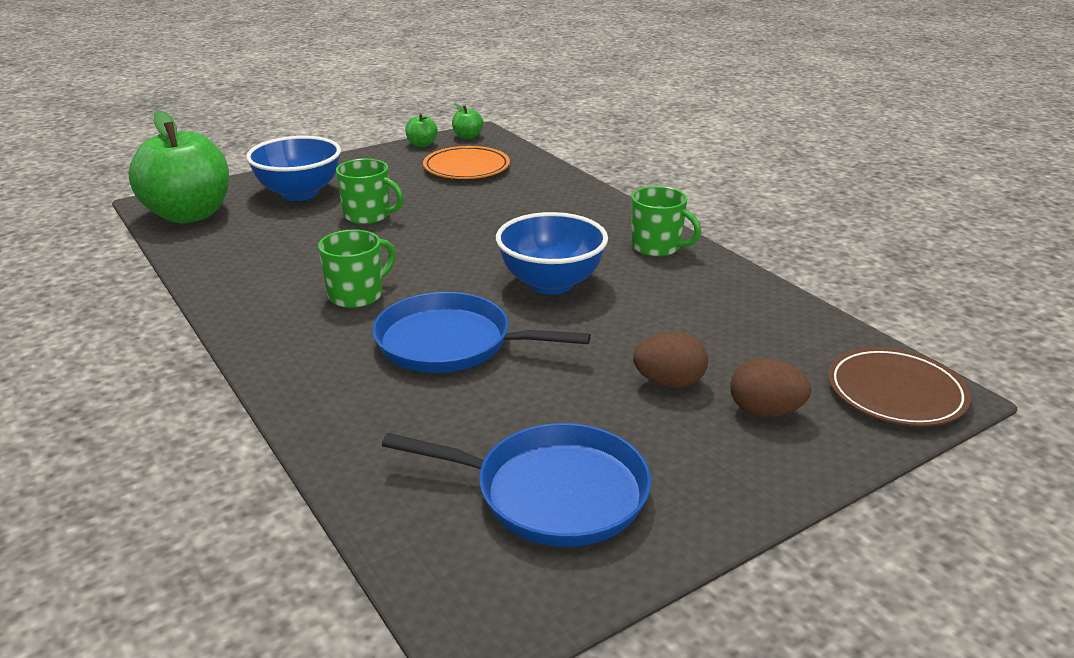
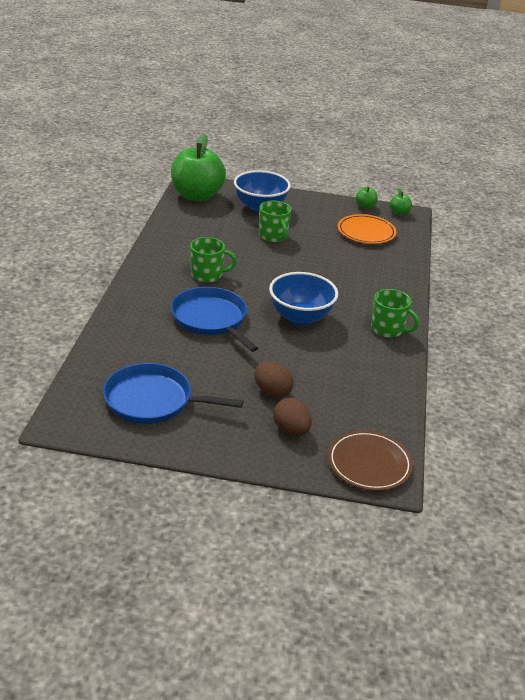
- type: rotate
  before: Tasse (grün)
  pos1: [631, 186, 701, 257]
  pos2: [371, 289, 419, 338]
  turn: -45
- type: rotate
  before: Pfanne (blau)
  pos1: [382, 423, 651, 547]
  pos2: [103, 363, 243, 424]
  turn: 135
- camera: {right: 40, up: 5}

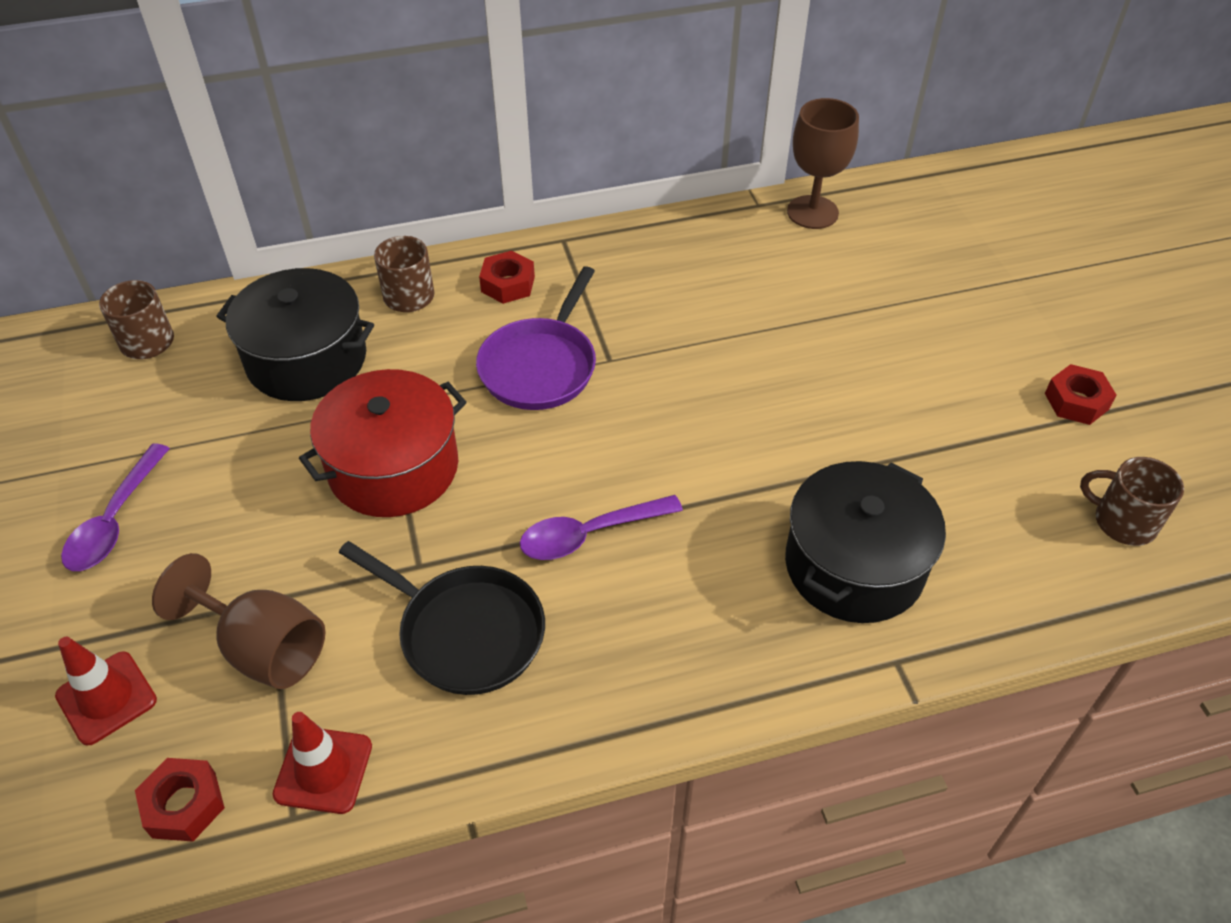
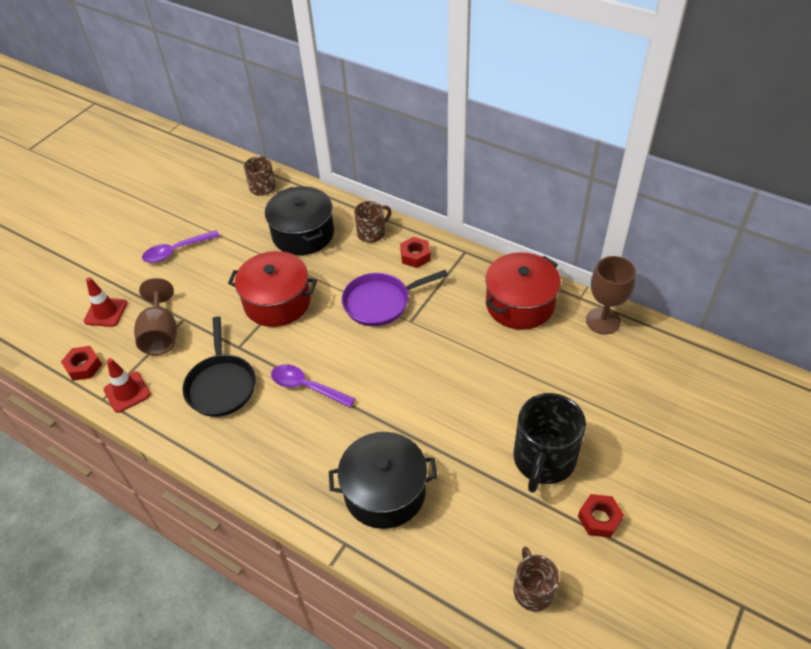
- type: insert
  after: Kochtopf (rot)
  pos2: [485, 252, 561, 330]
- type: insert
  after: Tasse (schwarz)
  pos2: [514, 393, 586, 493]
- camera: {right: 50, up: 0}

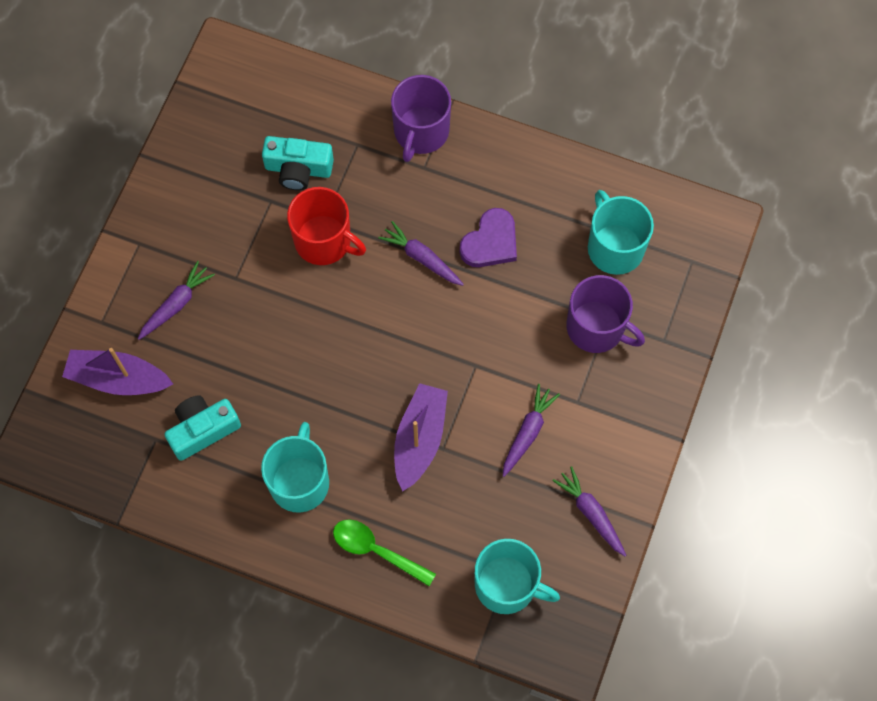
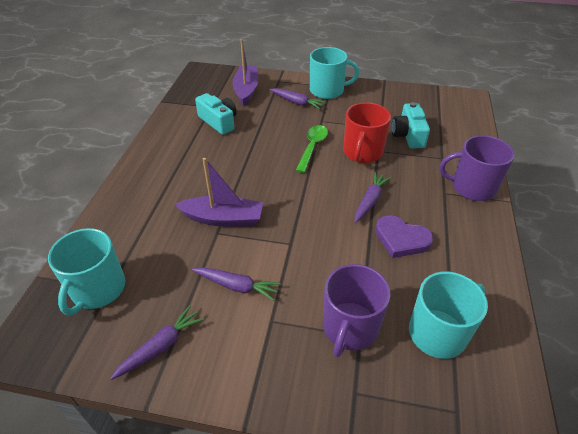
- type: move
  before: Tasse (türkis)
  pos1: [261, 422, 329, 513]
  pos2: [310, 47, 359, 99]
- type: move
  before: Löffel (grün)
  pos1: [333, 520, 436, 586]
  pos2: [296, 125, 328, 173]
- camera: {right: 80, up: -25}

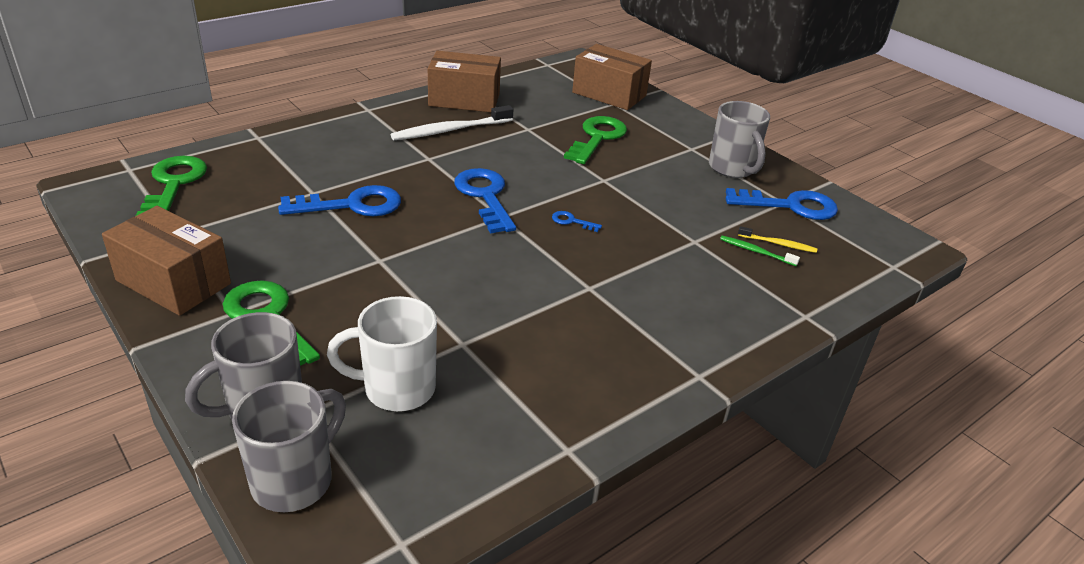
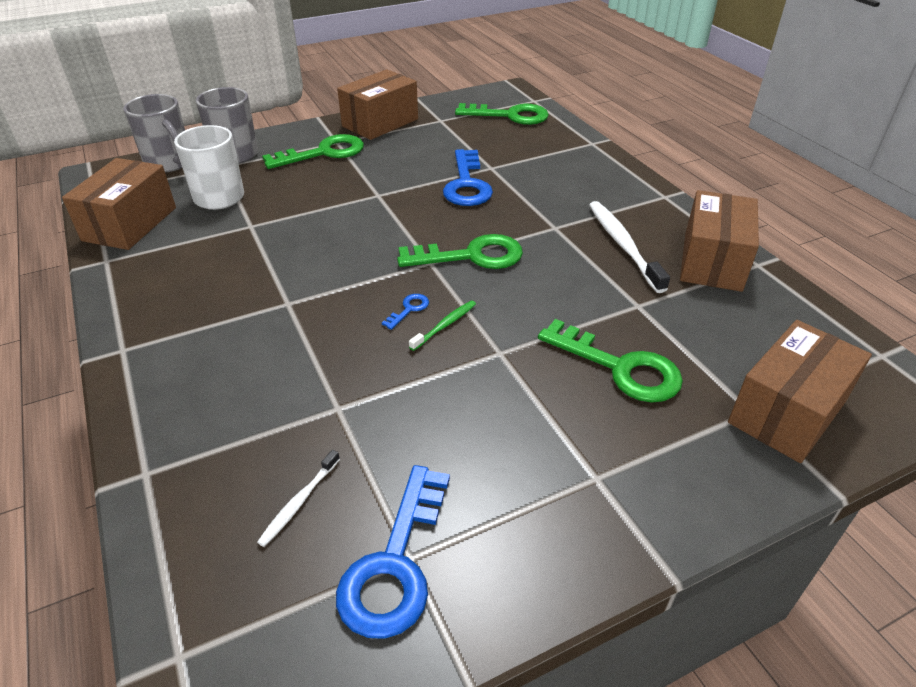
- type: delete
  before: Tasse (grau)
  pos1: [709, 101, 770, 178]
- type: recolor
  before: Schlüssel (blau)
  after: Schlüssel (grün)
  pos1: [454, 168, 516, 233]
  pos2: [397, 234, 523, 269]
- type: recolor
  before: Zahnbürste (gelb)
  after: Zahnbürste (weiß)
  pos1: [738, 226, 817, 253]
  pos2: [257, 450, 340, 547]
- type: move
  before: Zahnbürste (grün)
  pos1: [720, 236, 800, 266]
  pos2: [409, 300, 476, 351]
- type: insert
  after: Schachtel (braun)
  pos2: [62, 158, 176, 250]
- camera: {right: 105, up: 5}

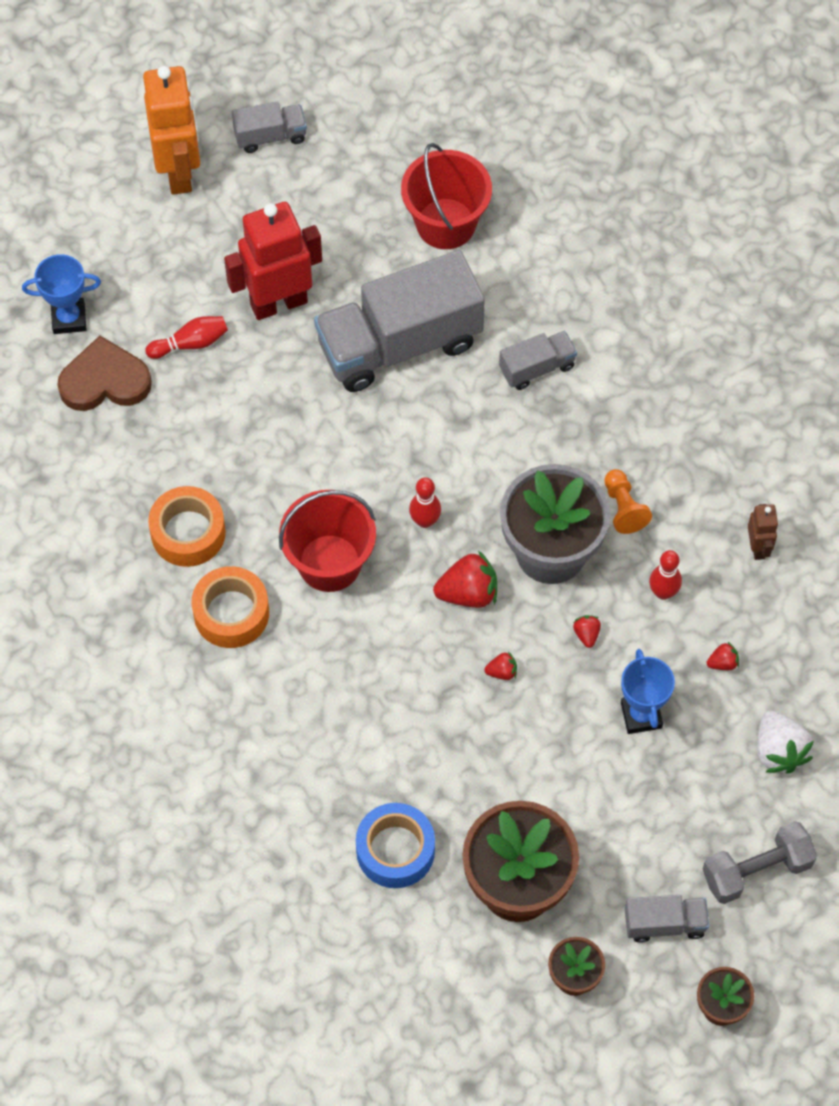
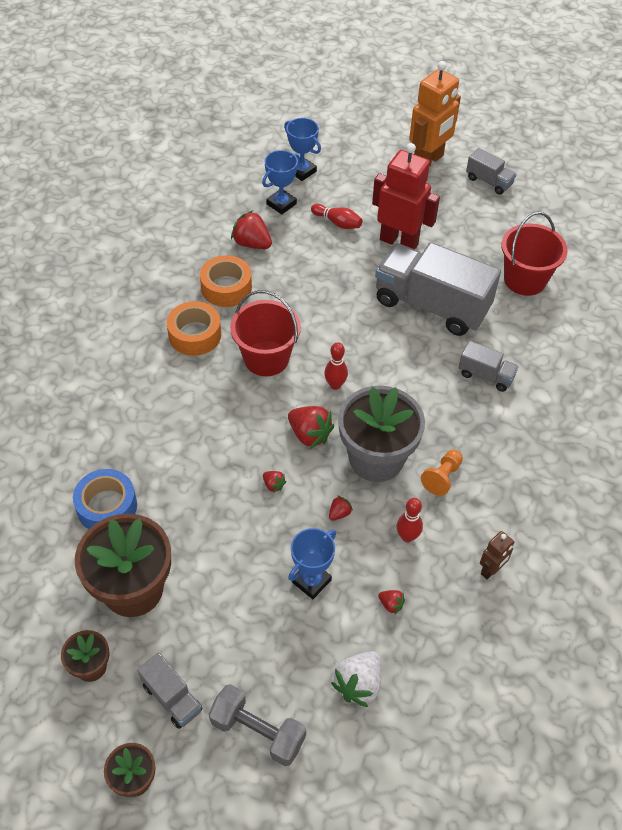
- type: replace
  before: Herz (braun)
  after: Pokal (blau)
  pos1: [57, 336, 152, 411]
  pos2: [262, 150, 300, 214]
- type: insert
  after: Erdbeere (rot)
  pos2: [231, 211, 272, 249]
- camera: {right: 50, up: -10}

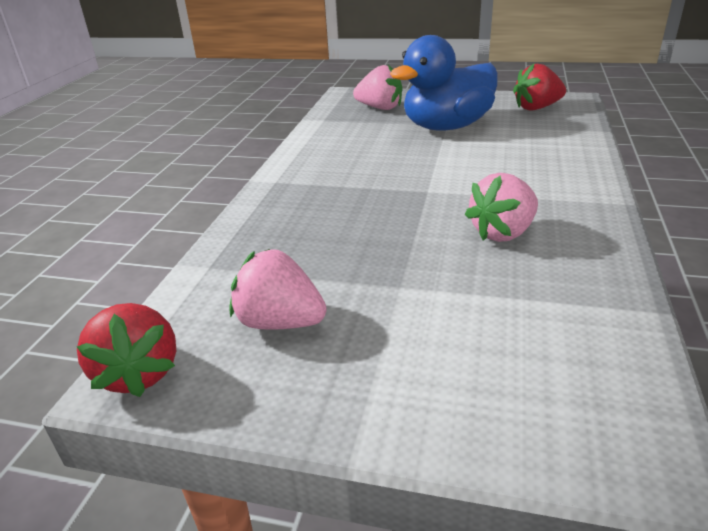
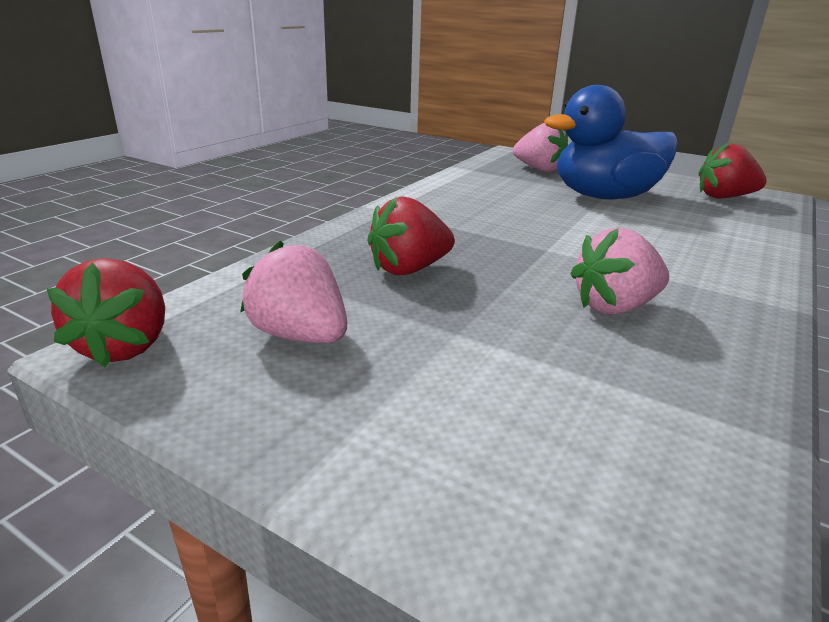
- type: insert
  after: Erdbeere (rot)
  pos2: [367, 196, 455, 275]
- camera: {right: 15, up: -5}

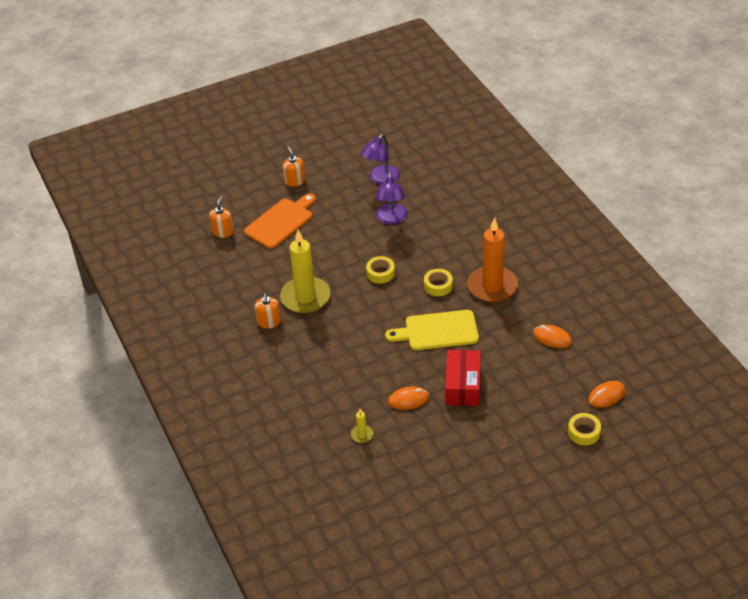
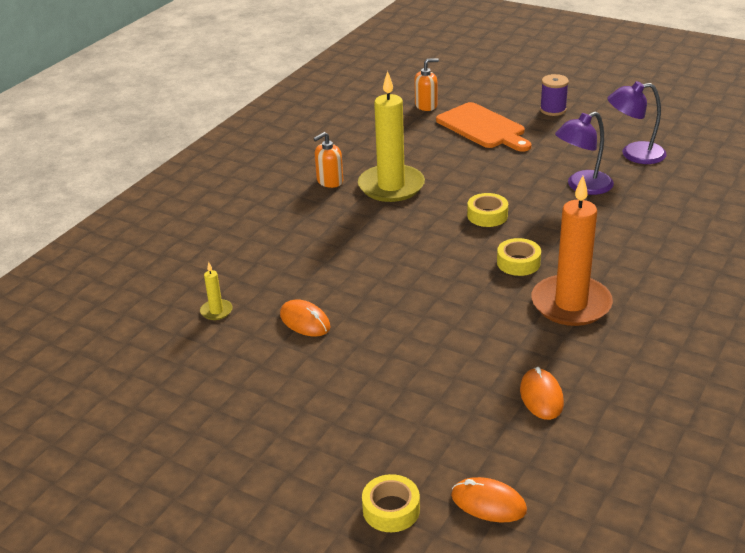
- type: replace
  before: Seifenspender (orange)
  after: Garnrolle (lila)
  pos1: [283, 146, 305, 187]
  pos2: [540, 74, 569, 116]
- type: rotate
  before: Schneidebrett (orange)
  pos1: [244, 194, 316, 249]
  pos2: [436, 102, 532, 152]
  turn: 45
- type: delete
  before: Schneidebrett (gelb)
  pos1: [385, 310, 479, 350]
- type: delete
  before: Schachtel (rot)
  pos1: [445, 350, 481, 406]
- camera: {right: 55, up: -10}

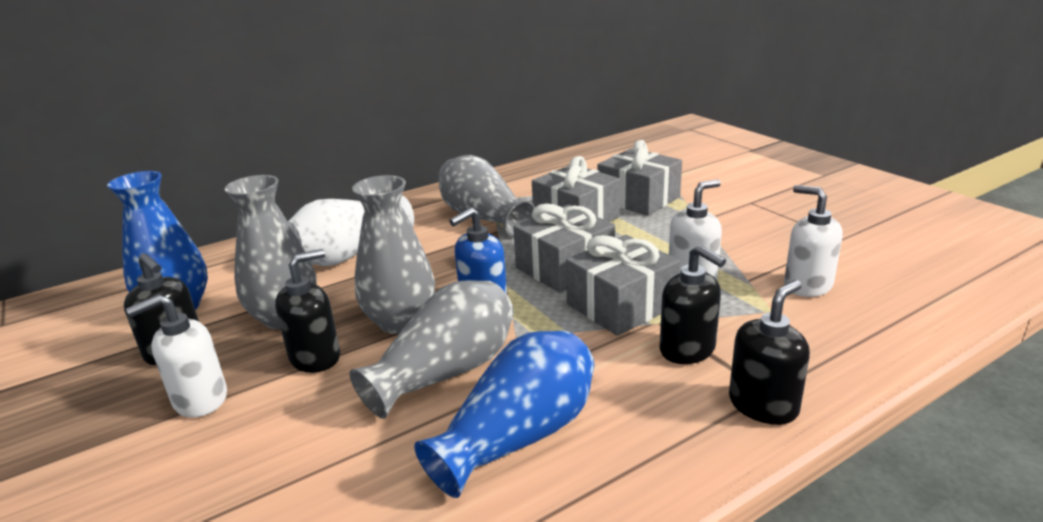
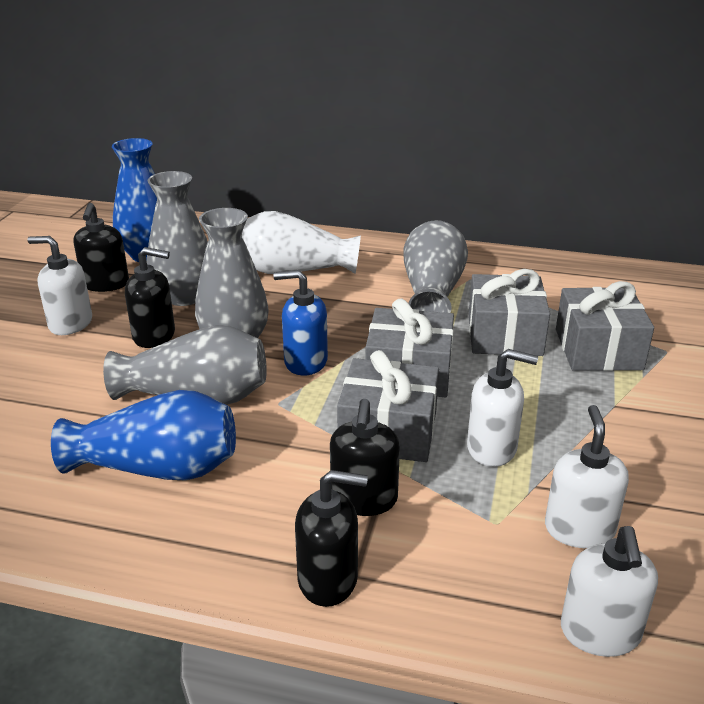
- type: insert
  after: Seifenspender (weiß)
  pos2: [561, 526, 658, 657]
- camera: {right: 45, up: 5}

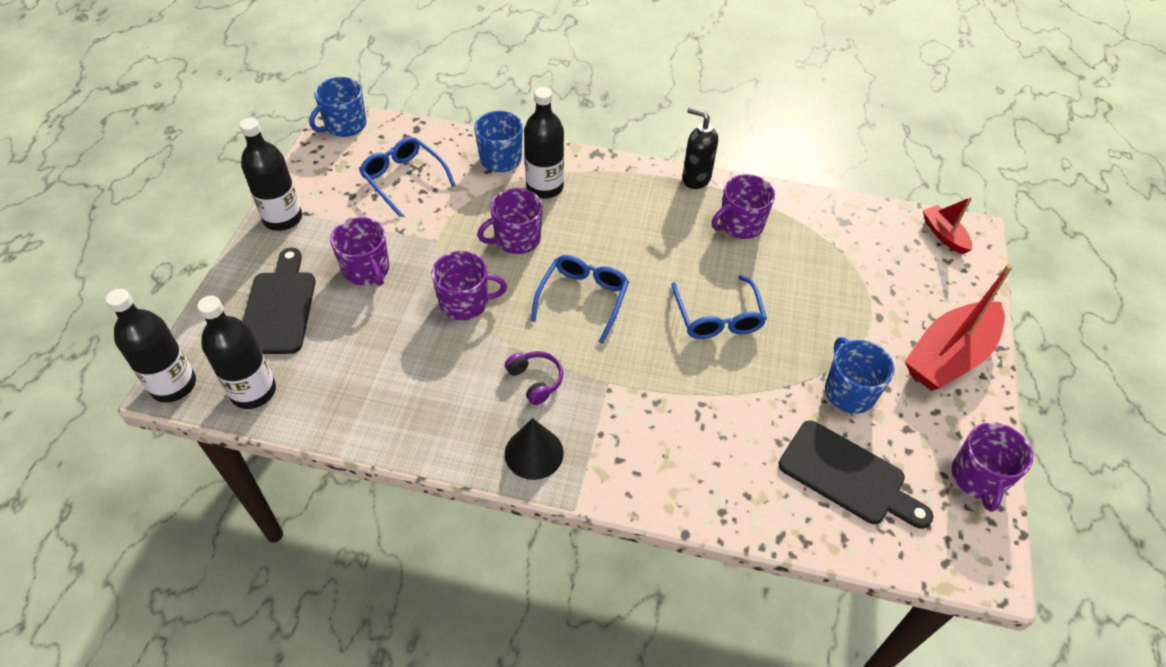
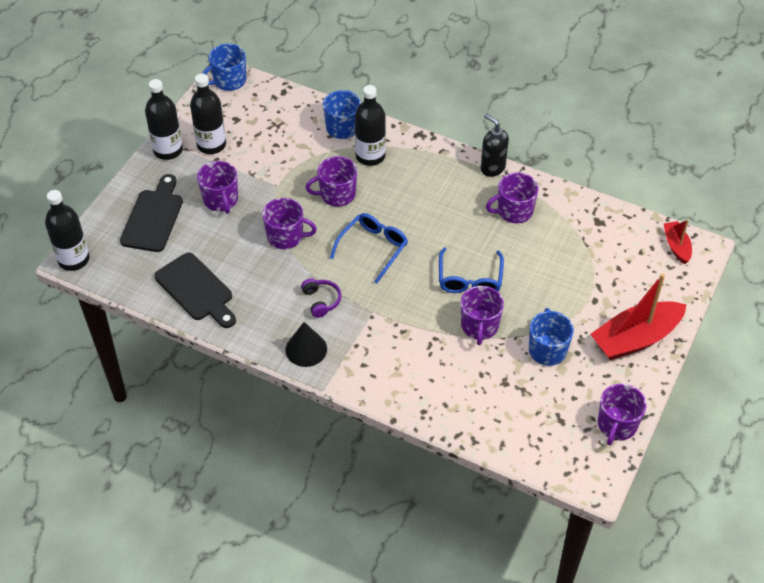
- type: delete
  before: Brille (blau)
  pos1: [359, 137, 456, 217]
- type: move
  before: Flasche (schwarz)
  pos1: [197, 296, 276, 409]
  pos2: [190, 74, 226, 154]
- type: move
  before: Schneidebrett (schwarz)
  pos1: [778, 420, 934, 529]
  pos2: [155, 253, 236, 328]
- type: insert
  after: Tasse (lila)
  pos2: [461, 286, 504, 345]
- camera: {right: 15, up: 0}

